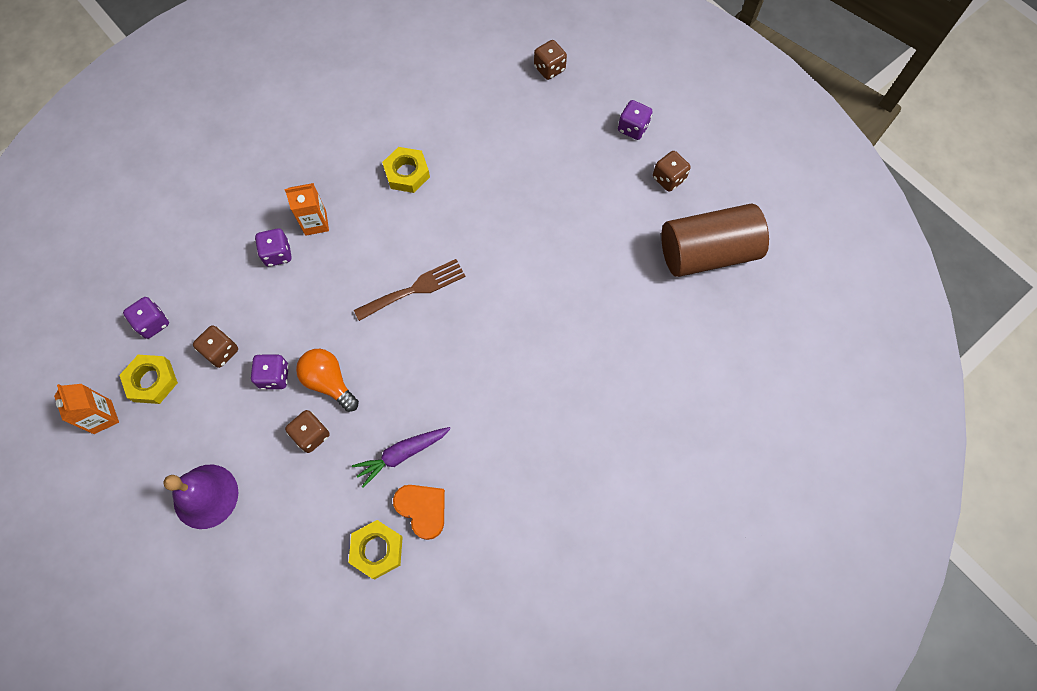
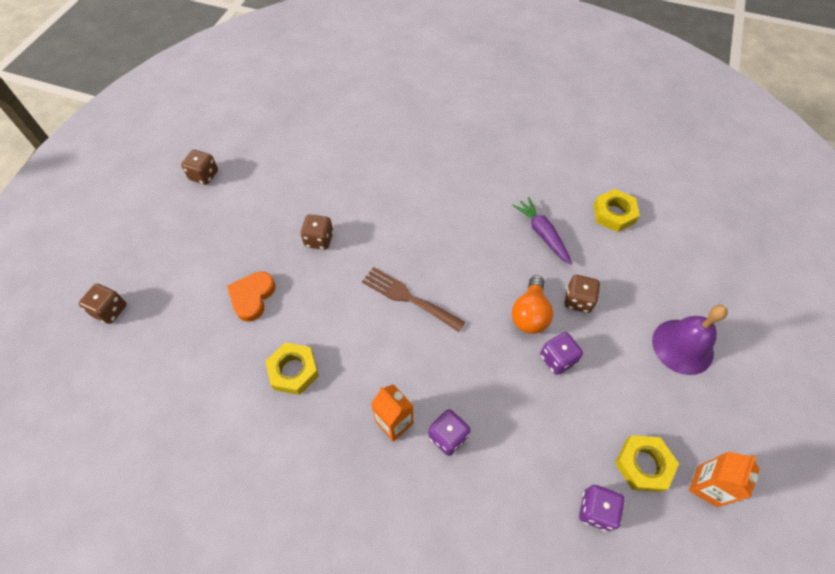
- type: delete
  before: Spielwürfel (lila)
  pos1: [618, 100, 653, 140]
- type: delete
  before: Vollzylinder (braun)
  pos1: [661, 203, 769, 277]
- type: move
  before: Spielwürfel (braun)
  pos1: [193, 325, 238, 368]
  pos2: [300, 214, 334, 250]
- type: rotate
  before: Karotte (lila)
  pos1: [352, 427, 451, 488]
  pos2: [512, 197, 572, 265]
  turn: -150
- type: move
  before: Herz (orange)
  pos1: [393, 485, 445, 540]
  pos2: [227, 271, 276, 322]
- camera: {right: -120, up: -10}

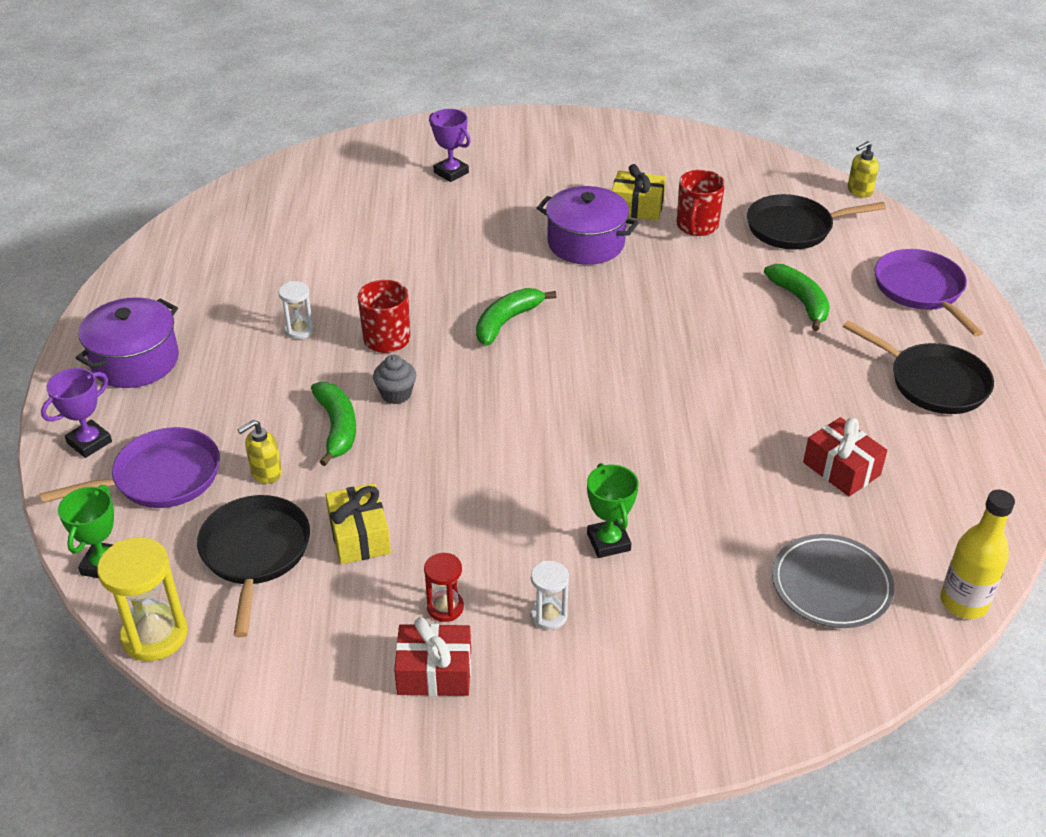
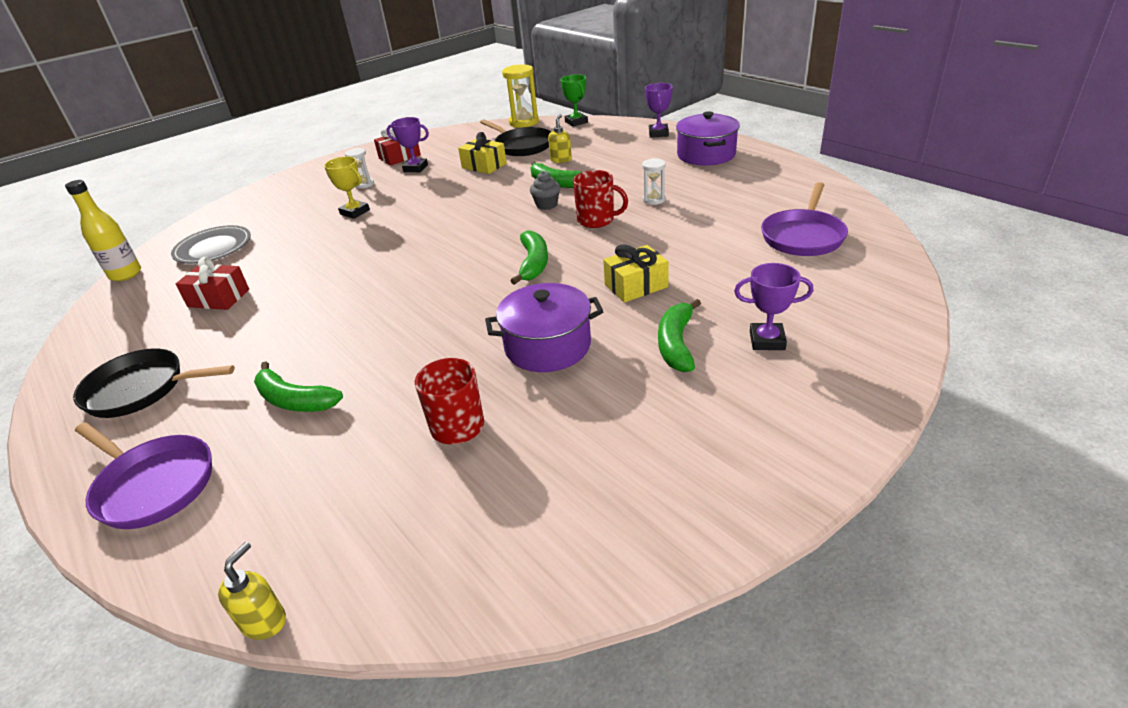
- type: move
  before: Geschenk (gelb)
  pos1: [612, 164, 666, 221]
  pos2: [603, 244, 669, 303]
- type: delete
  before: Pfanne (schwarz)
  pos1: [747, 194, 886, 250]
- type: move
  before: Pfanne (lila)
  pos1: [40, 427, 220, 508]
  pos2: [761, 182, 848, 256]
- type: recolor
  before: Pokal (grün)
  after: Pokal (gelb)
  pos1: [587, 463, 639, 558]
  pos2: [324, 156, 370, 219]
- type: replace
  before: Sanduhr (rot)
  after: Pokal (lila)
  pos1: [424, 553, 464, 622]
  pos2: [386, 117, 429, 172]
- type: insert
  after: Banane (grün)
  pos2: [658, 299, 701, 372]
- camera: {right: 145, up: -5}

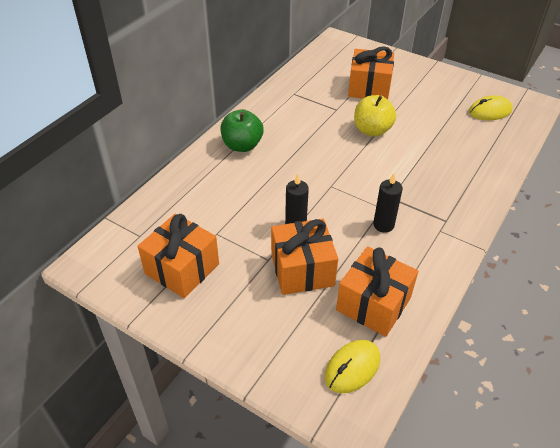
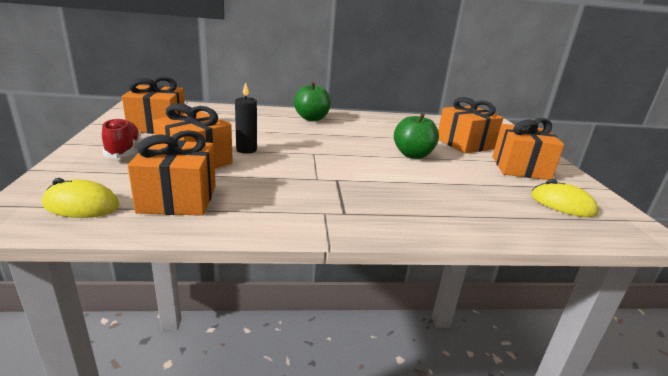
- type: recolor
  before: Apfel (gelb)
  after: Apfel (grün)
  pos1: [354, 95, 396, 137]
  pos2: [394, 113, 439, 159]
- type: delete
  before: Kerze (schwarz)
  pos1: [373, 174, 403, 233]
- type: insert
  after: Schuh (rot)
  pos2: [102, 118, 141, 158]
- type: insert
  after: Geschenk (orange)
  pos2: [492, 118, 564, 180]
- camera: {right: 50, up: -20}

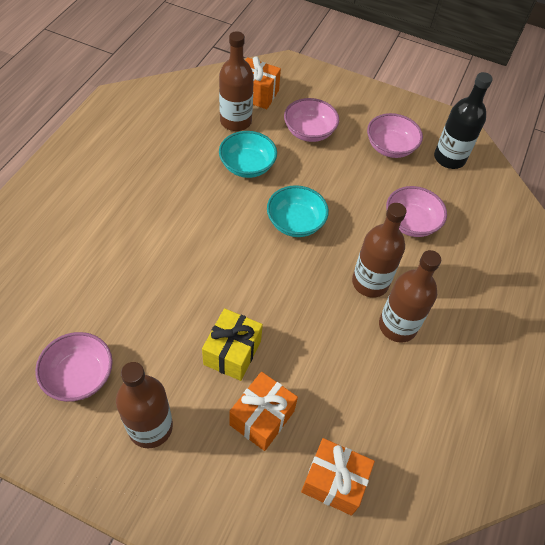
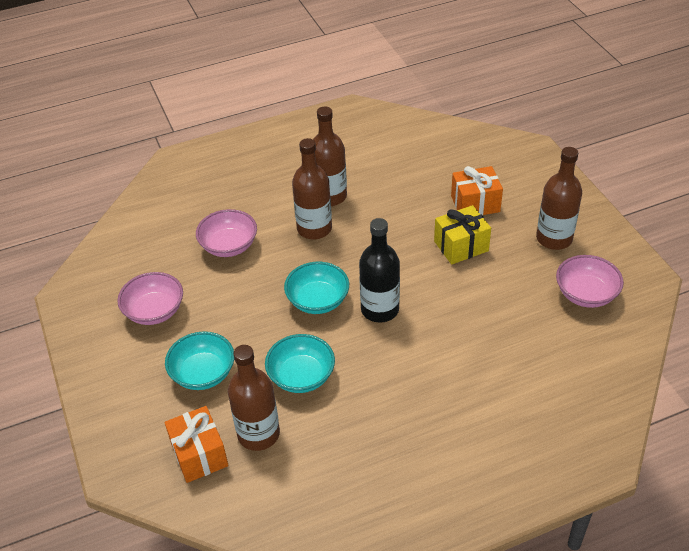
- type: move
  before: Flasche (schwarz)
  pos1: [434, 72, 493, 169]
  pos2: [359, 218, 400, 323]
- type: recolor
  before: Schüssel (rosa)
  after: Schüssel (türkis)
  pos1: [284, 98, 339, 142]
  pos2: [165, 331, 234, 390]
- type: delete
  before: Geschenk (orange)
  pos1: [301, 438, 375, 516]
- camera: {right: -130, up: -10}

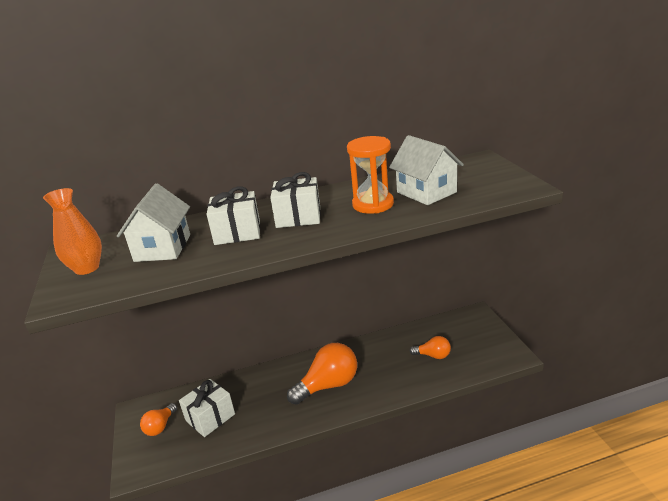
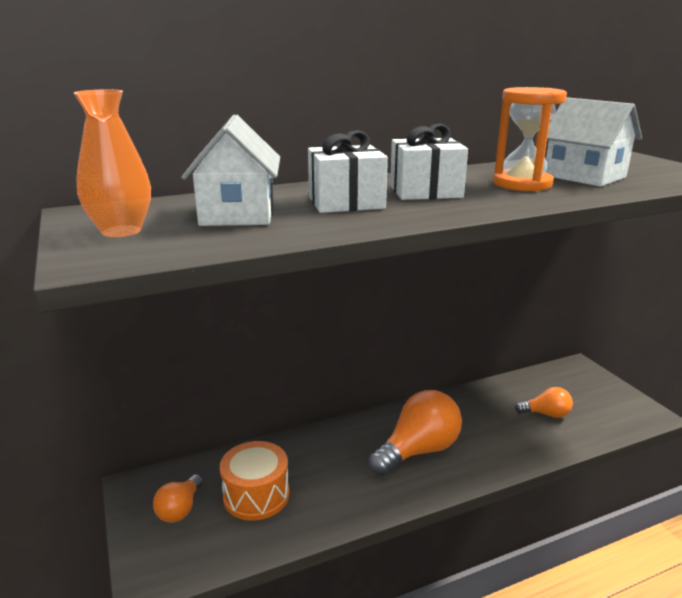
- type: replace
  before: Geschenk (weiß)
  after: Trommel (orange)
  pos1: [179, 379, 235, 437]
  pos2: [220, 441, 289, 521]
- camera: {right: -10, up: -5}

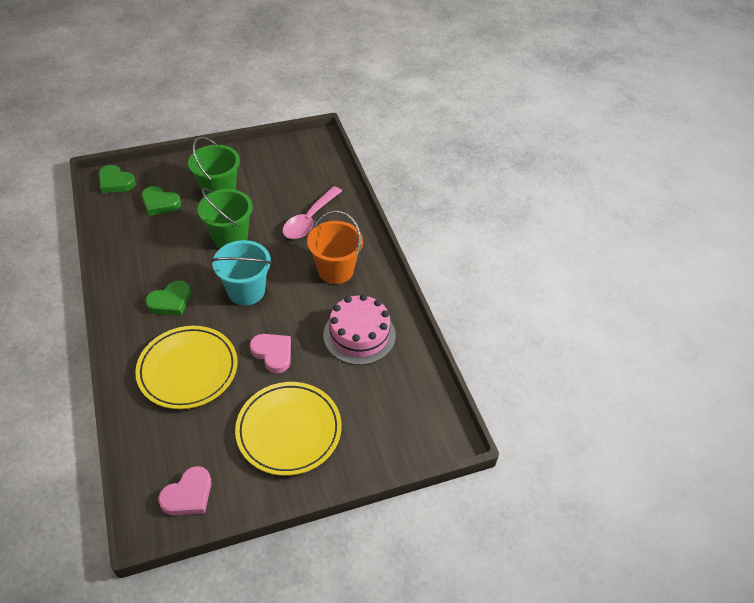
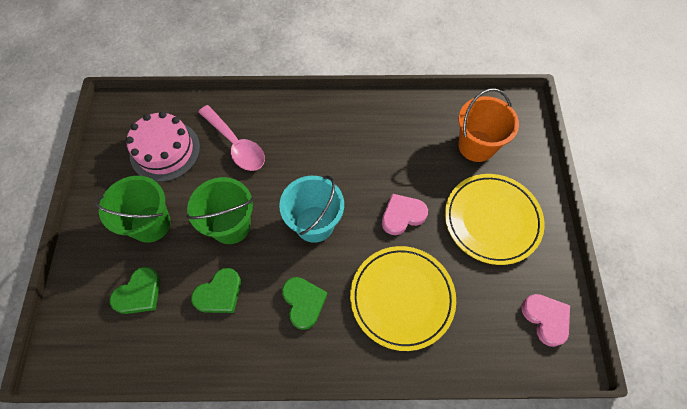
- type: move
  before: Herz (grün)
  pos1: [99, 165, 136, 193]
  pos2: [191, 268, 241, 313]
- type: move
  before: Eimer (orange)
  pos1: [307, 211, 363, 284]
  pos2: [459, 88, 519, 162]
- type: move
  before: Kuchen (rosa)
  pos1: [323, 294, 396, 365]
  pos2: [126, 111, 200, 182]
- camera: {right: -70, up: 15}

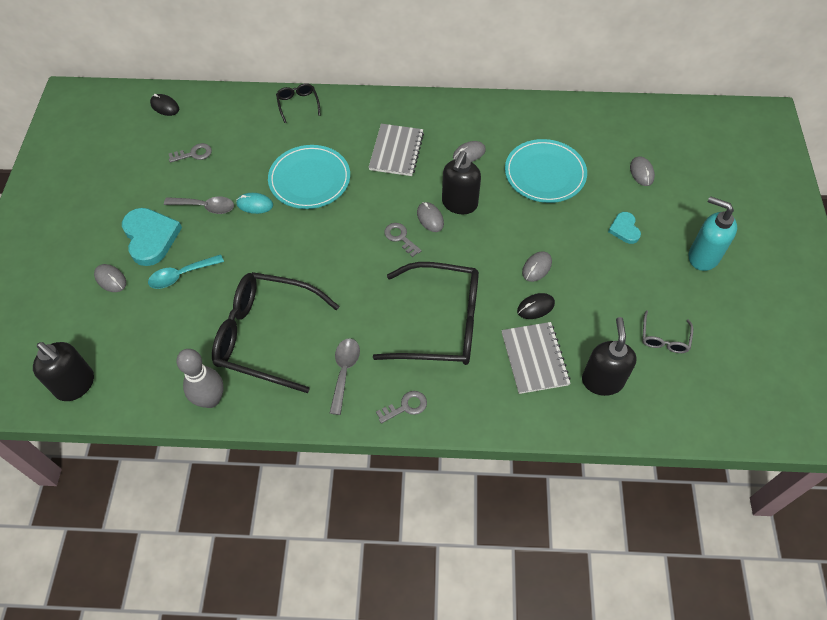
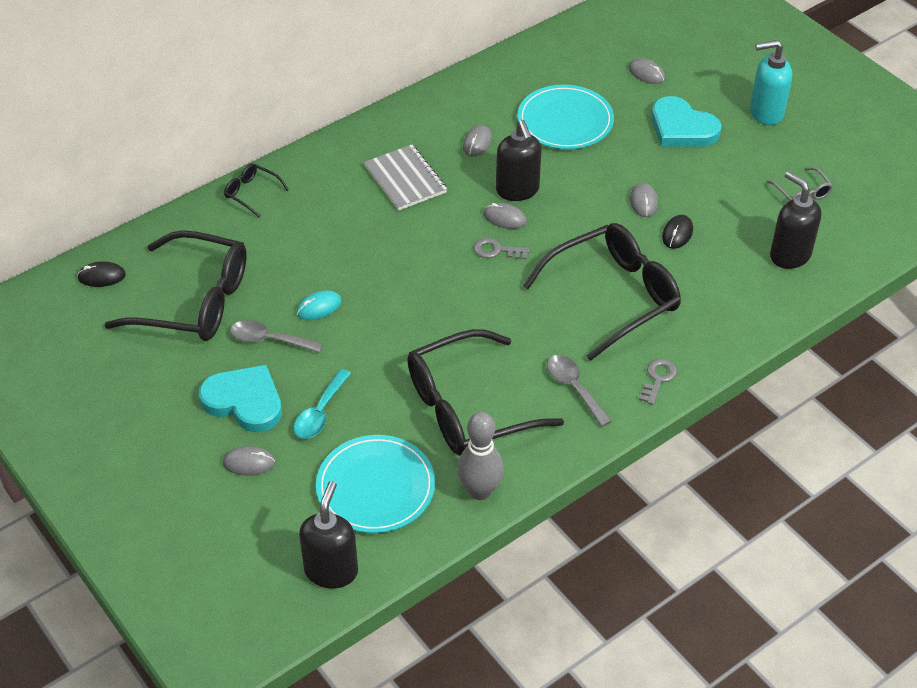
- type: replace
  before: Schlüssel (grau)
  after: Brille (schwarz)
  pos1: [169, 143, 212, 163]
  pos2: [104, 230, 247, 341]
- type: move
  before: Teller (türkis)
  pos1: [268, 145, 350, 209]
  pos2: [316, 435, 435, 533]
- type: rotate
  before: Löffel (grau)
  pos1: [164, 196, 234, 214]
  pos2: [230, 320, 323, 353]
  turn: -135
- type: resize
  before: Herz (türkis)
  pos1: [608, 212, 641, 244]
  pos2: [652, 96, 721, 147]
  scale: 1.83
- type: delete
  before: Notizbuch (grau)
  pos1: [502, 322, 571, 394]
- type: rotate
  before: Seifenspender (schwarz)
  pos1: [33, 342, 94, 401]
  pos2: [299, 481, 358, 589]
  turn: -75
- camera: {right: -40, up: -10}

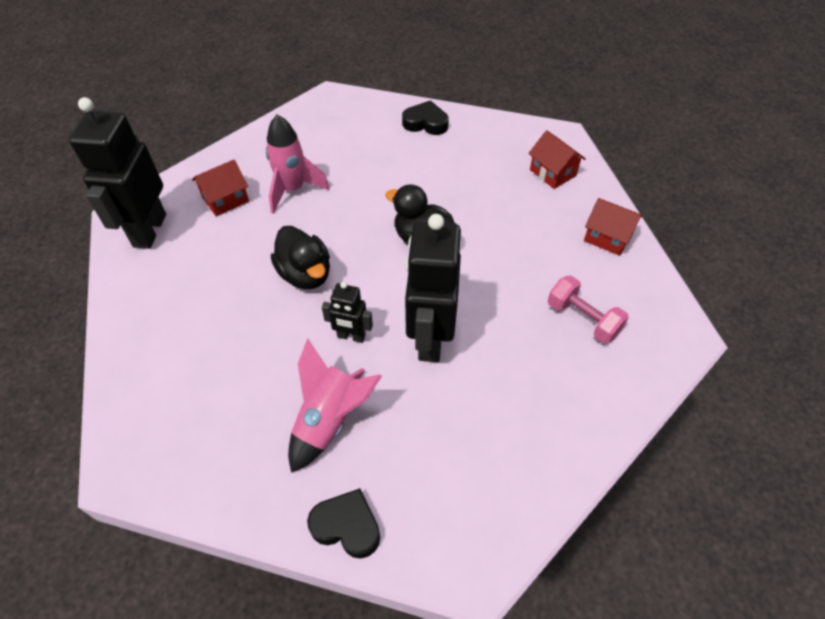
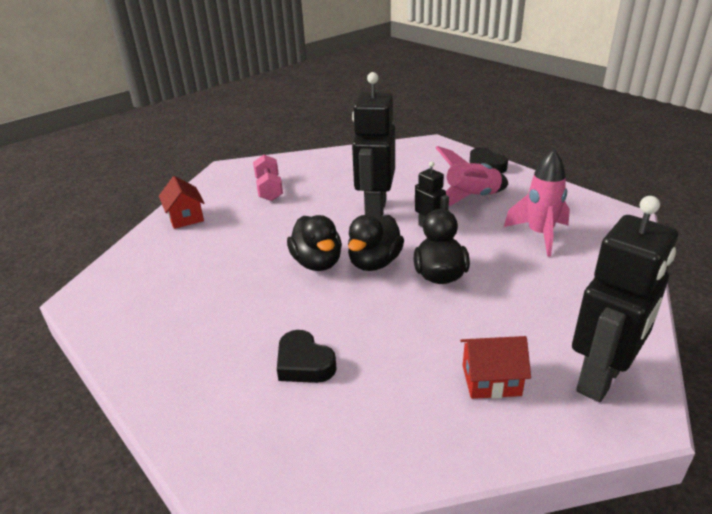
- type: move
  before: Herz (schwarz)
  pos1: [402, 100, 449, 135]
  pos2: [277, 330, 337, 383]
- type: move
  before: Rakete (rosa)
  pos1: [266, 115, 329, 214]
  pos2: [504, 149, 570, 256]
- type: delete
  before: Haus (rot)
  pos1: [528, 130, 586, 189]
- type: rotate
  before: Roboter (schwarz)
  pos1: [405, 214, 461, 362]
  pos2: [352, 72, 395, 219]
  turn: 150
- type: insert
  after: Ente (schwarz)
  pos2: [348, 215, 404, 271]
- camera: {right: -145, up: -20}

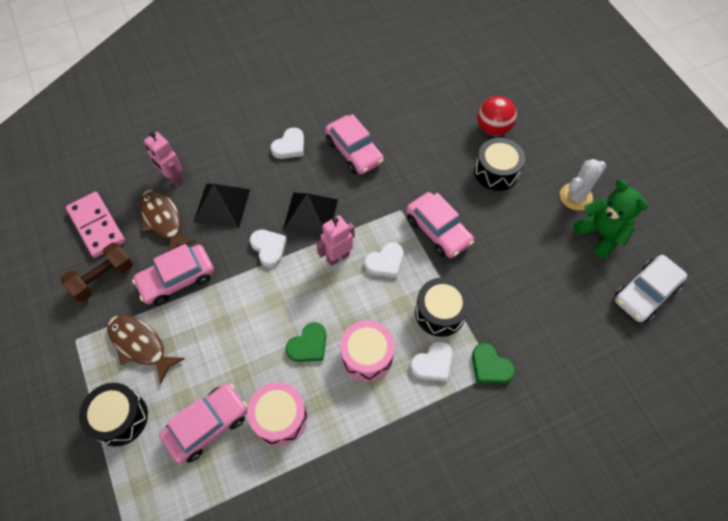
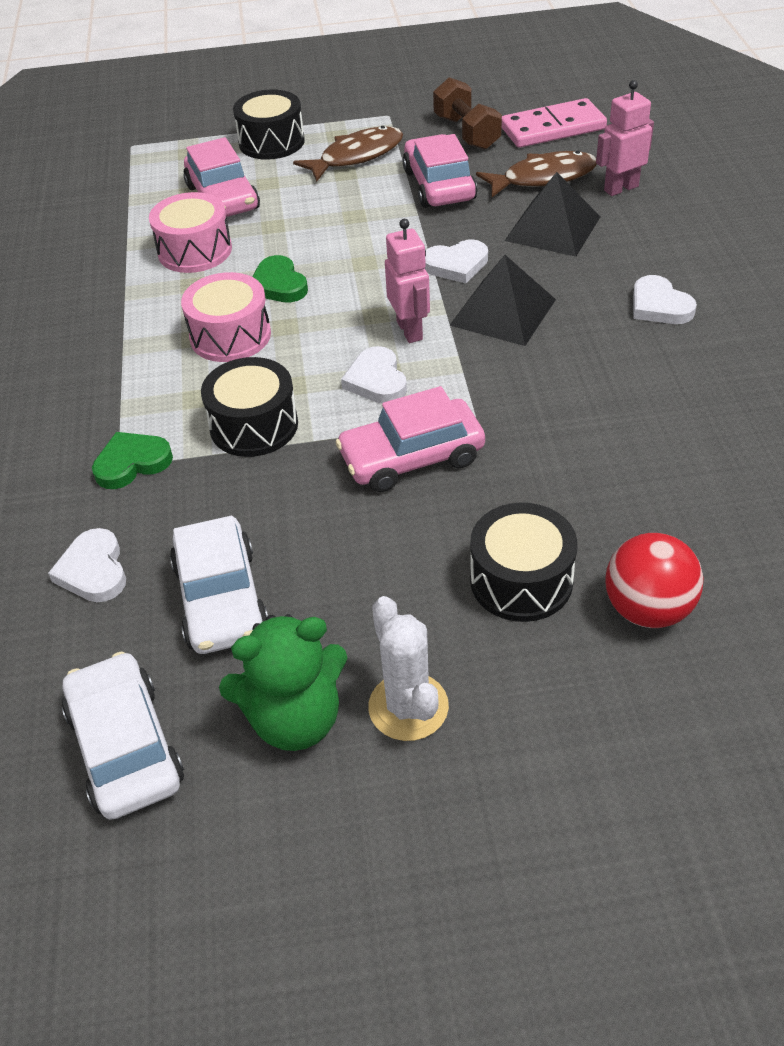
- type: delete
  before: Auto (rosa)
  pos1: [325, 114, 384, 175]
- type: move
  before: Herz (weiß)
  pos1: [410, 341, 452, 382]
  pos2: [48, 528, 126, 602]
- type: insert
  after: Auto (weiß)
  pos2: [170, 516, 268, 654]
- camera: {right: 110, up: -15}

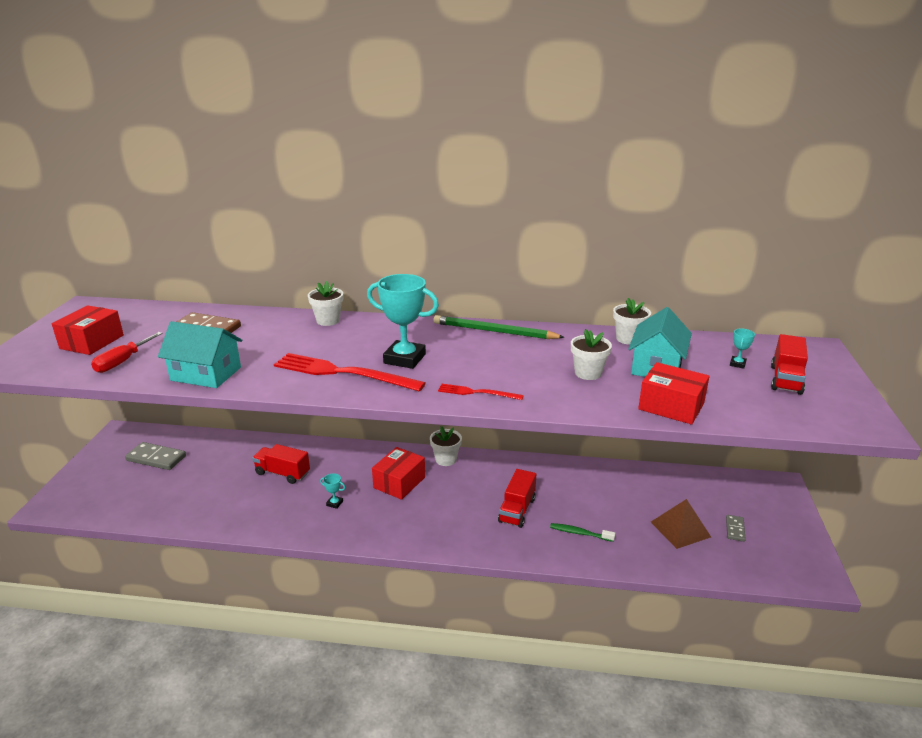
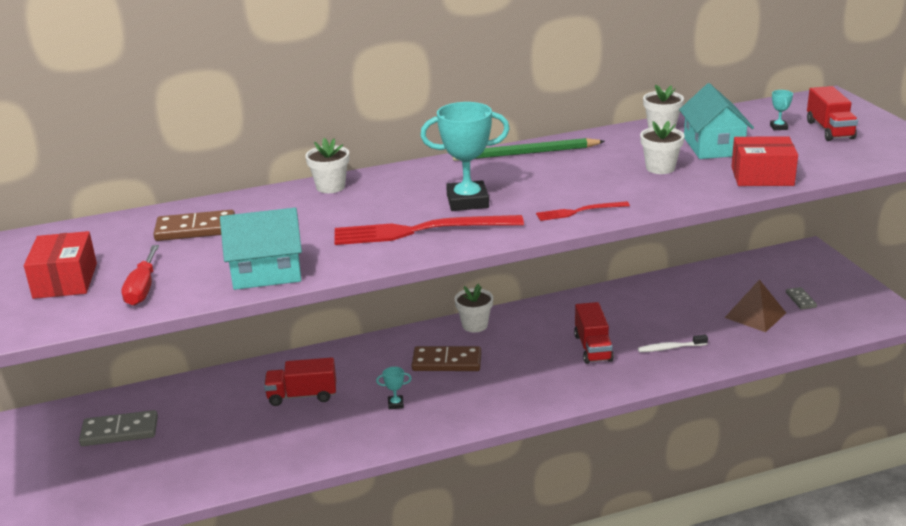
- type: replace
  before: Schachtel (rot)
  after: Dominostein (braun)
  pos1: [372, 447, 425, 500]
  pos2: [412, 346, 481, 371]
- type: recolor
  before: Zahnbürste (grün)
  after: Zahnbürste (weiß)
  pos1: [550, 523, 615, 542]
  pos2: [638, 335, 708, 352]
- camera: {right: -25, up: 0}

